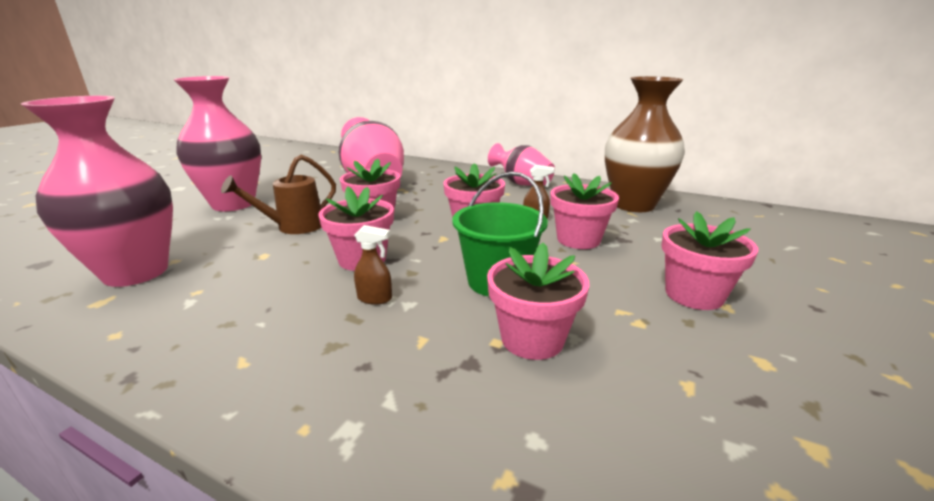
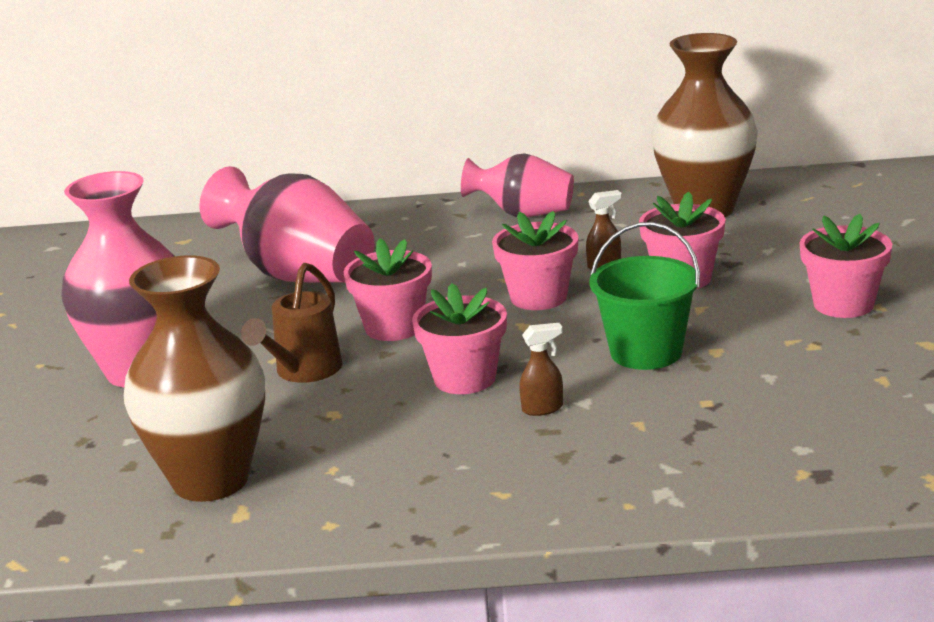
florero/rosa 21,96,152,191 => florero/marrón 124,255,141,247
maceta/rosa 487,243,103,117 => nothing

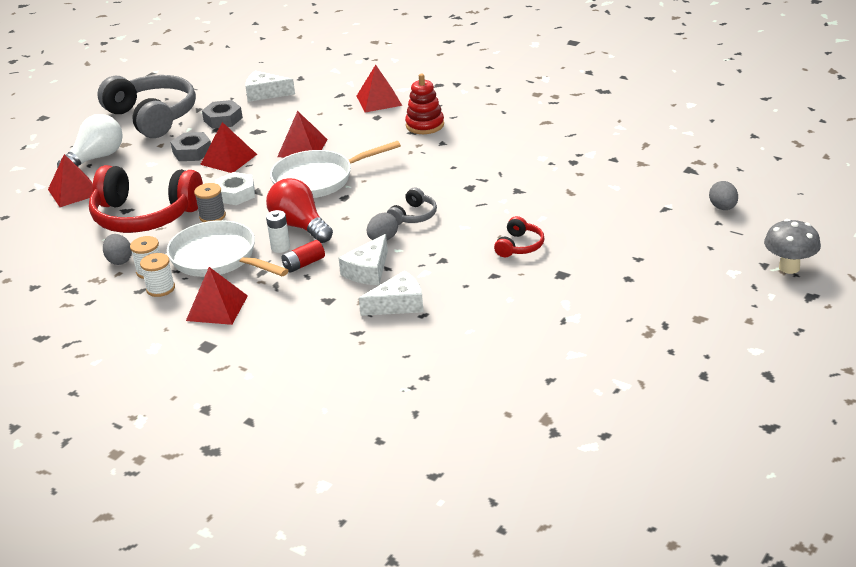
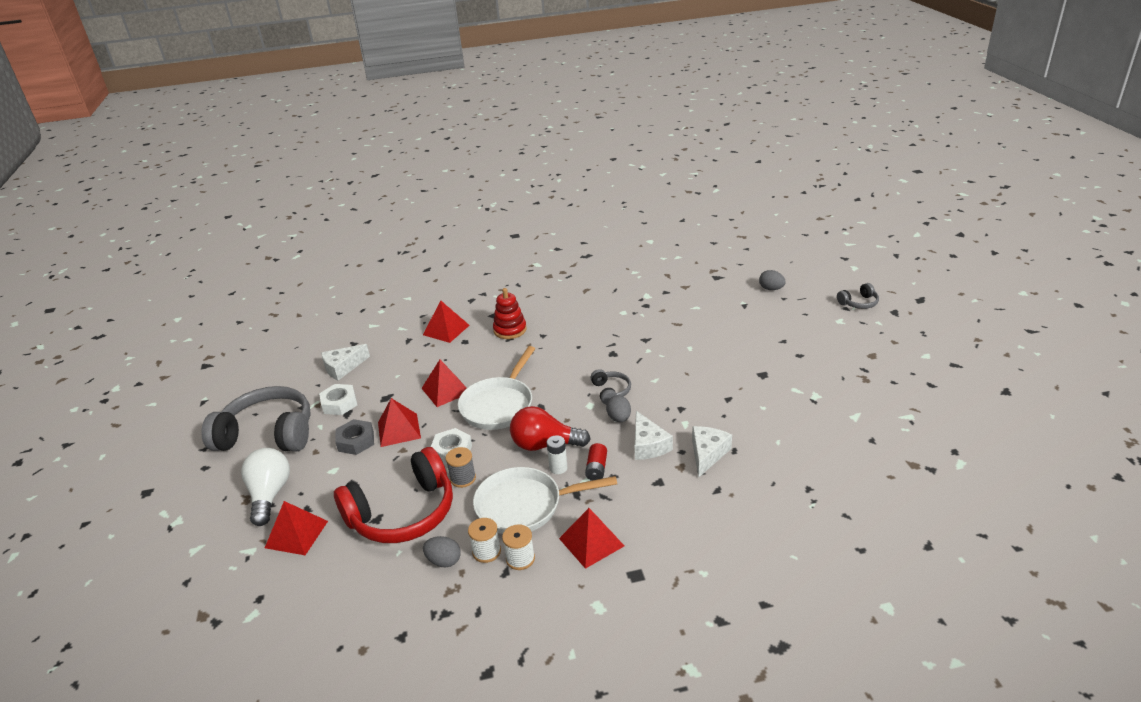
tuerca/gris 202,100,41,29 => tuerca/blanco 319,384,38,31
seta/gris 764,219,57,55 => auriculares/gris 837,283,42,26
auriculares/rojo 494,216,51,41 => nothing

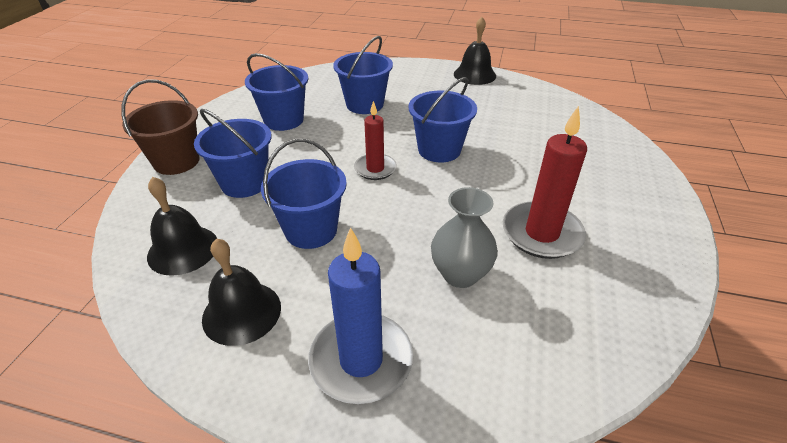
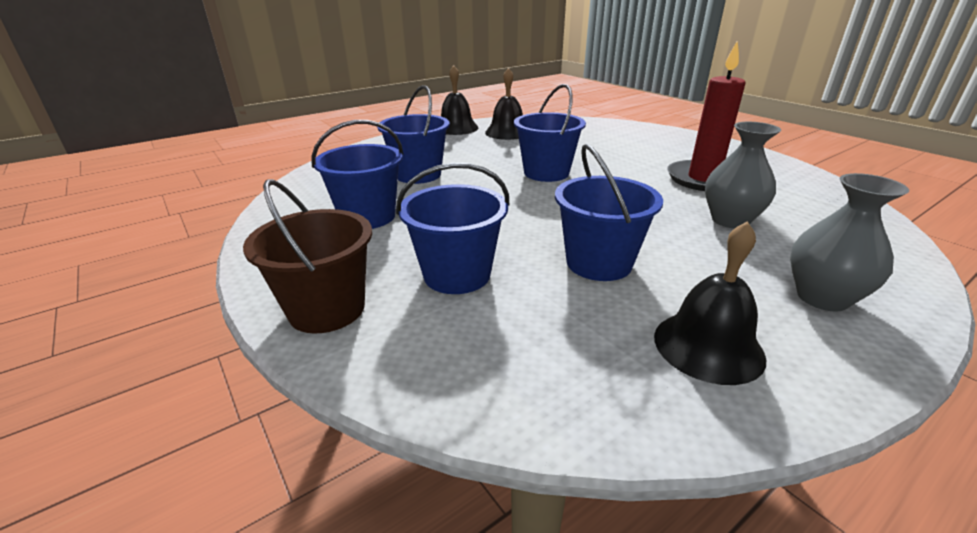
campana/negro 147,177,70,99 => campana/negro 485,68,38,72, shifted
vela/azul 308,227,105,177 => florero/gris 790,173,119,139
vela/rojo 354,101,43,79 => nothing

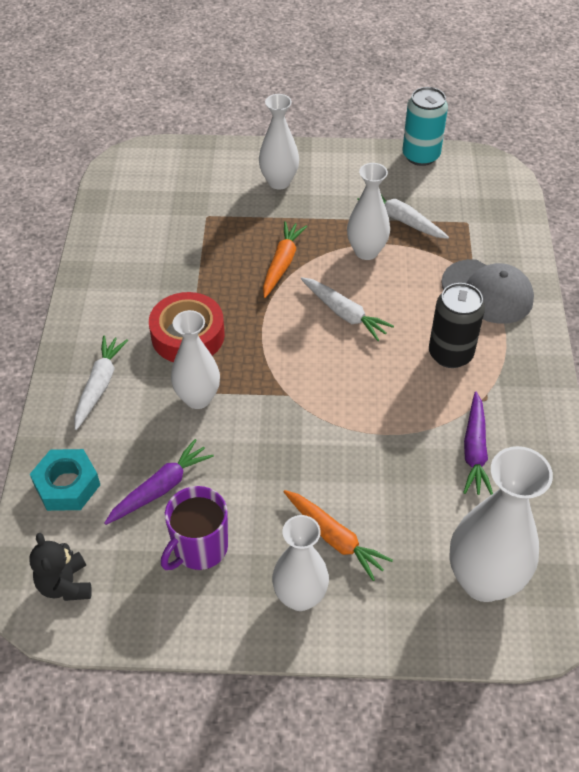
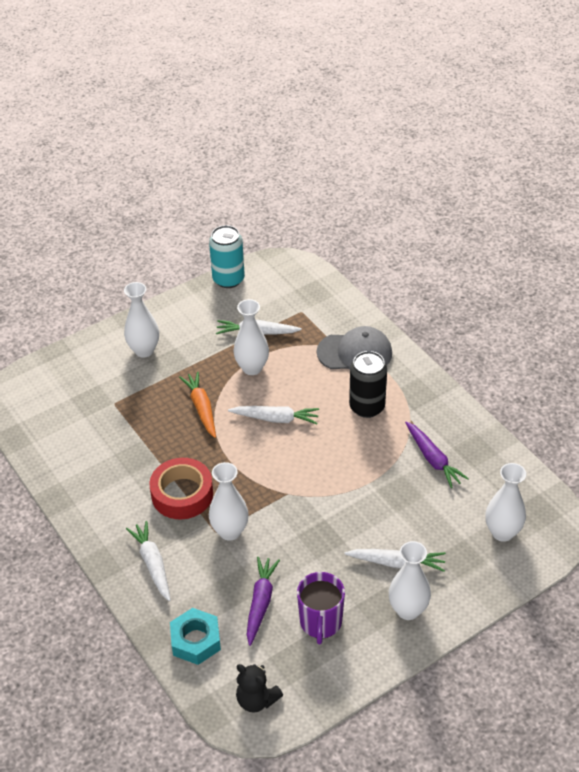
zanahoria/naranja 284,490,109,91 => zanahoria/blanco 345,549,101,23
florero/blanco 449,446,104,156 => florero/blanco 485,463,41,79, x0.65

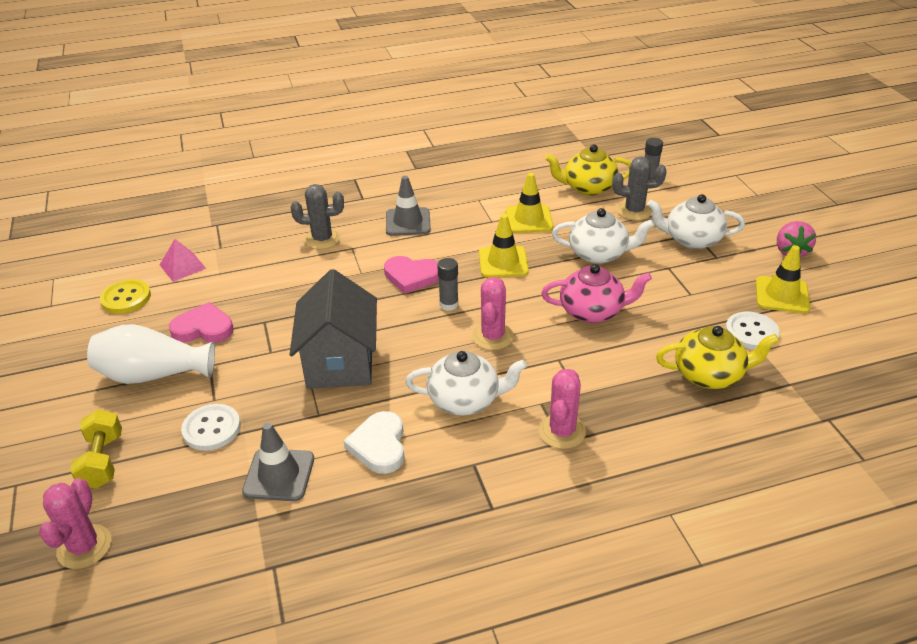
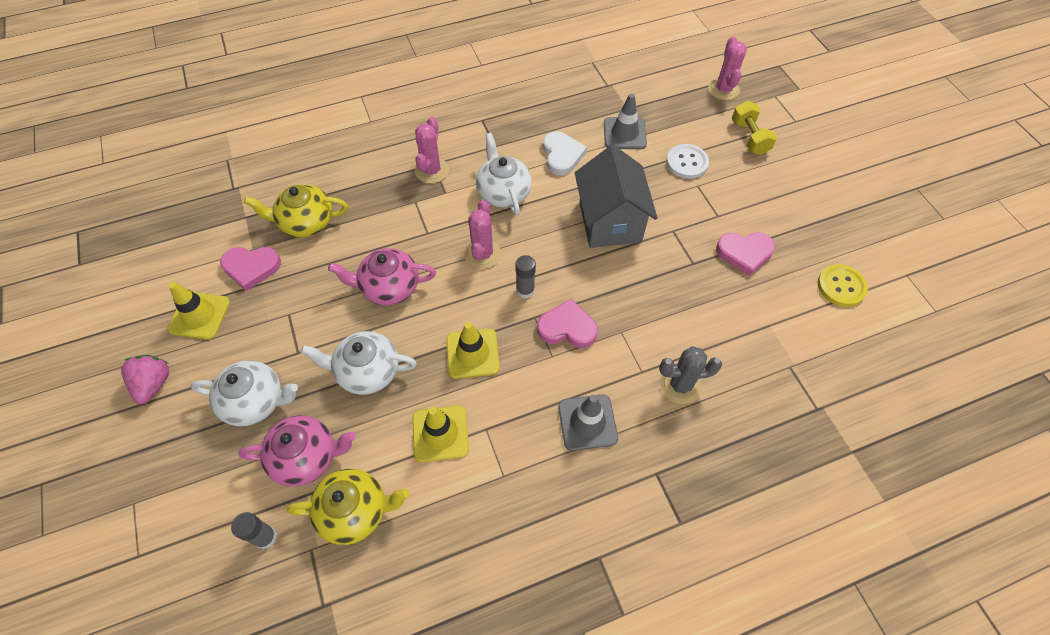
botón/blanco 725,312,55,38 => corazón/rosa 220,247,61,44
cactus/gris 612,156,55,64 => tetera/rosa 238,416,118,70
tetera/blanco 405,351,122,64 => tetera/blanco 476,133,56,83, 75 degrees clockwise
florero/blanco 87,324,128,60 => nothing
pirámide/rosa 160,239,46,43 => nothing

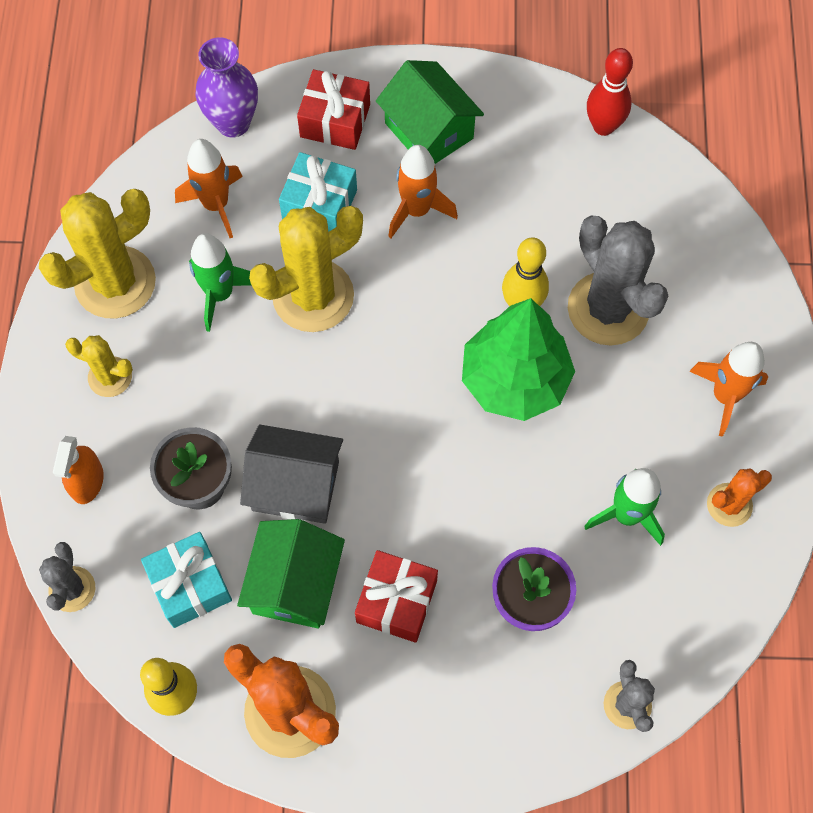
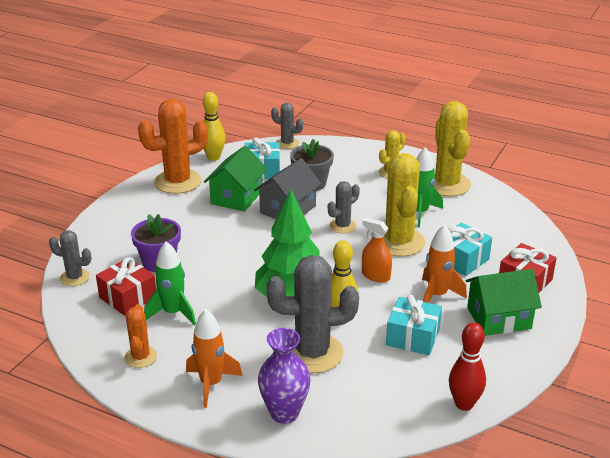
regalo/rojo 355,550,83,93 => regalo/rojo 96,257,60,59, shifted
casa/verde 237,519,108,109 => casa/verde 204,146,63,66, 75 degrees clockwise
florero/morado 195,37,63,100 => florero/morado 258,328,52,96, shifted
nothing => cactus/gris 328,181,32,53
pulverizador/naranja 53,436,51,68 => pulverizador/naranja 362,218,30,65, shifted
nothing => regalo/turquesa 386,295,56,60
cohete/naranja 175,139,68,99 => nothing

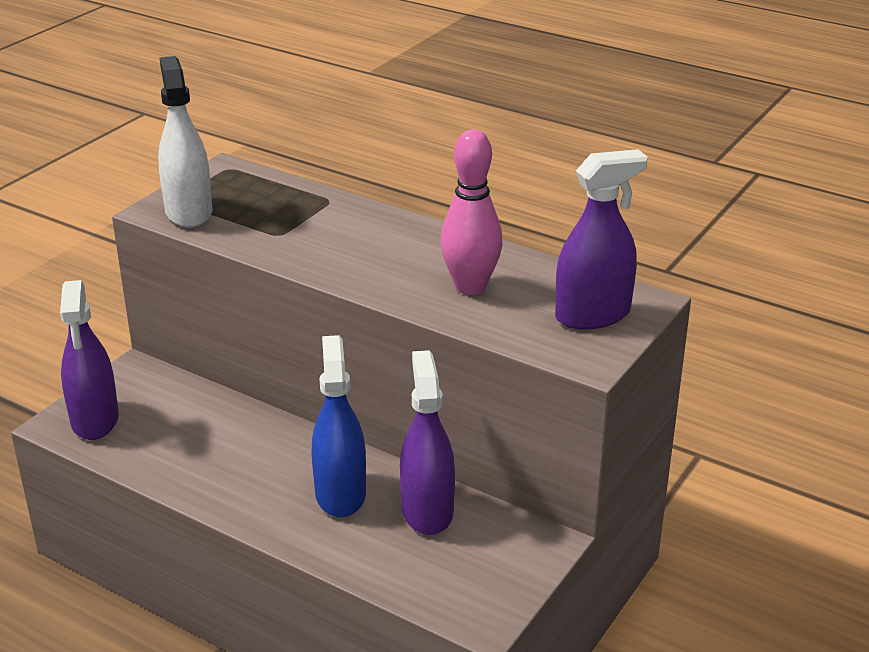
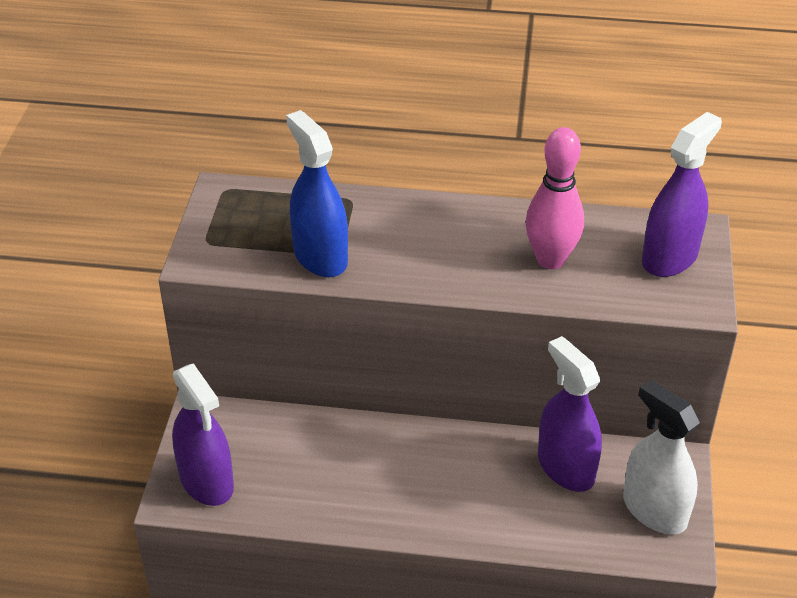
pulverizador/azul 312,335,54,182 => pulverizador/azul 286,110,62,167, shifted
pulverizador/blanco 158,56,55,172 => pulverizador/blanco 623,380,77,155, shifted

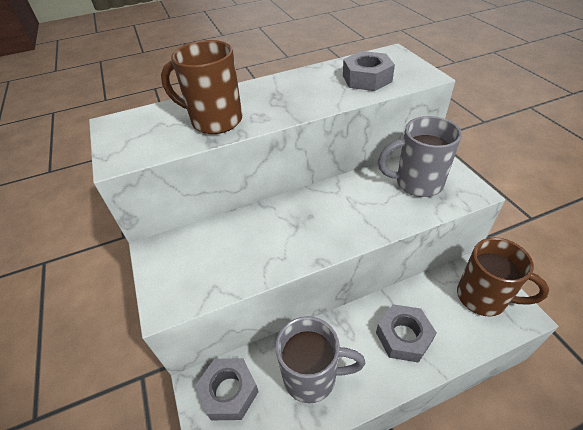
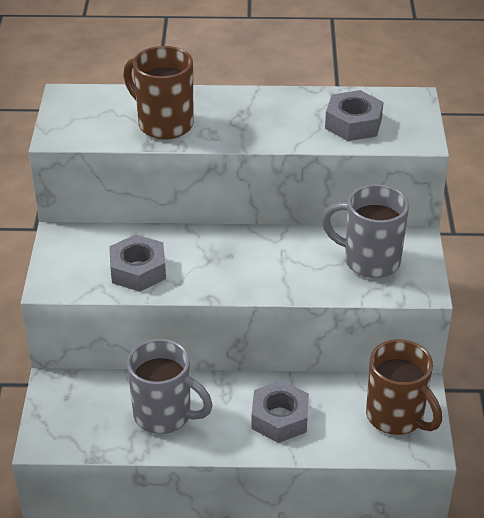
tuerca/gris 195,358,64,62 => tuerca/gris 109,234,57,58, shifted

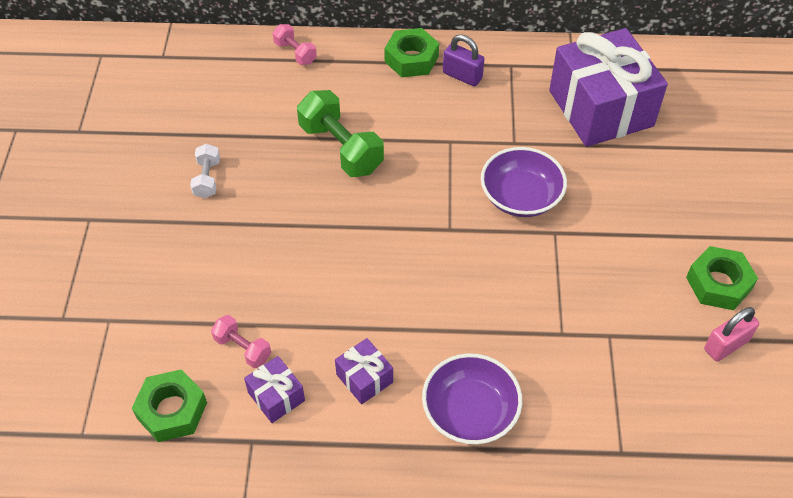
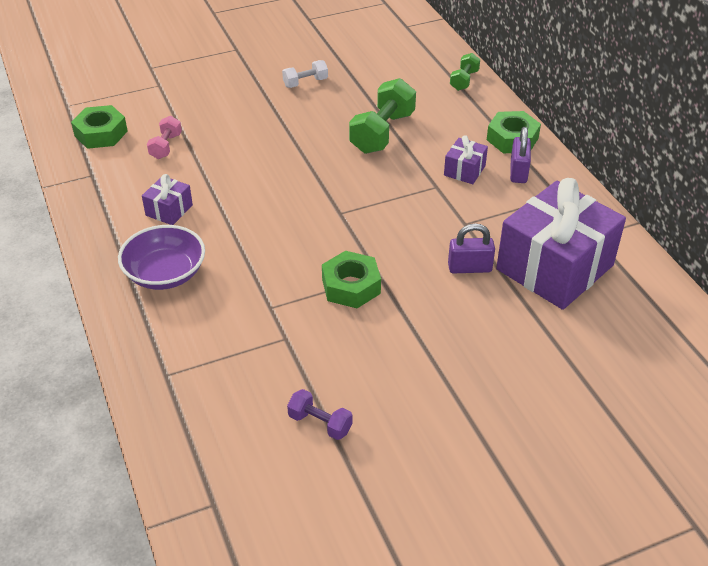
candado/rosa 704,307,55,55 => mancuerna/morado 287,389,66,51
tuerca/verde 686,246,72,64 => tuerca/verde 322,251,59,57, shifted
regalo/morado 244,356,61,67 => regalo/morado 444,135,44,49, shifted
nothing => candado/morado 448,223,47,50
mancuerna/rosa 273,24,44,41 => mancuerna/verde 450,53,30,38
cuenco/morado 481,147,86,70 => nothing

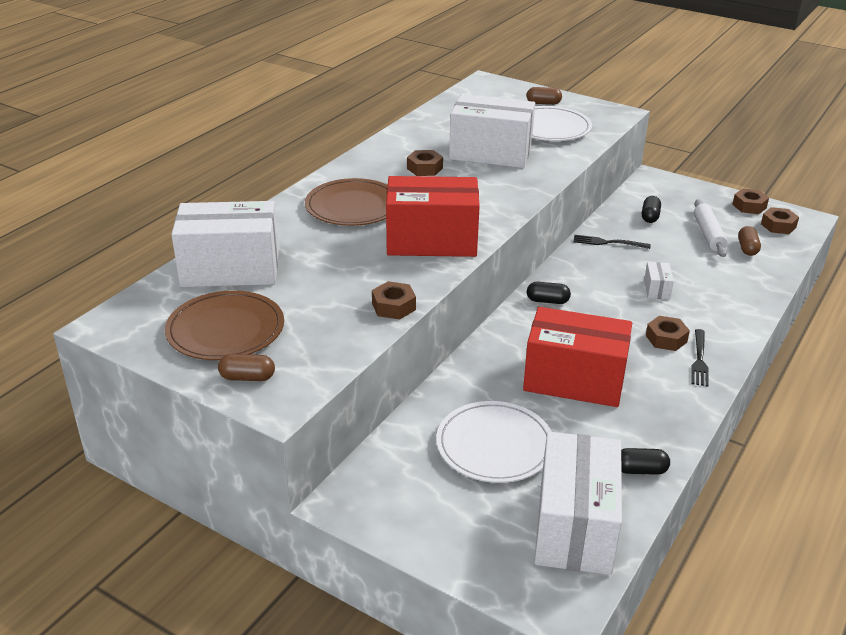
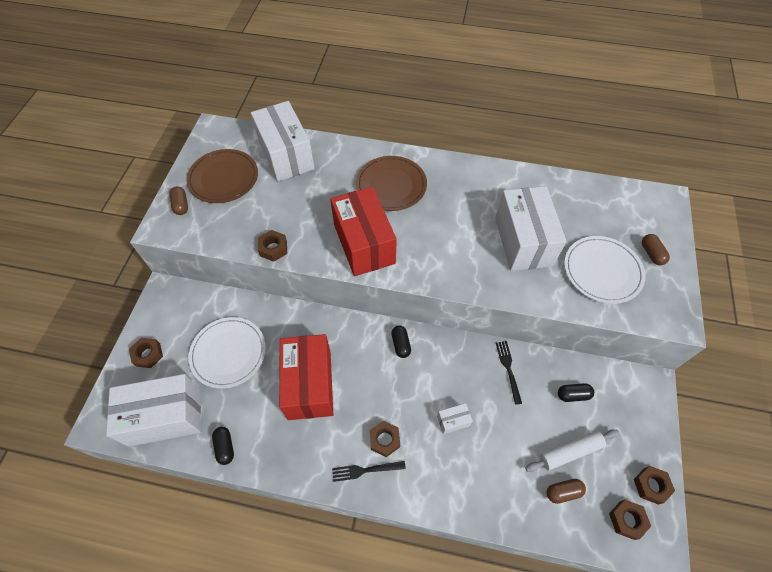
tuerca/marrón 407,150,36,26 => tuerca/marrón 129,338,34,30, shifted

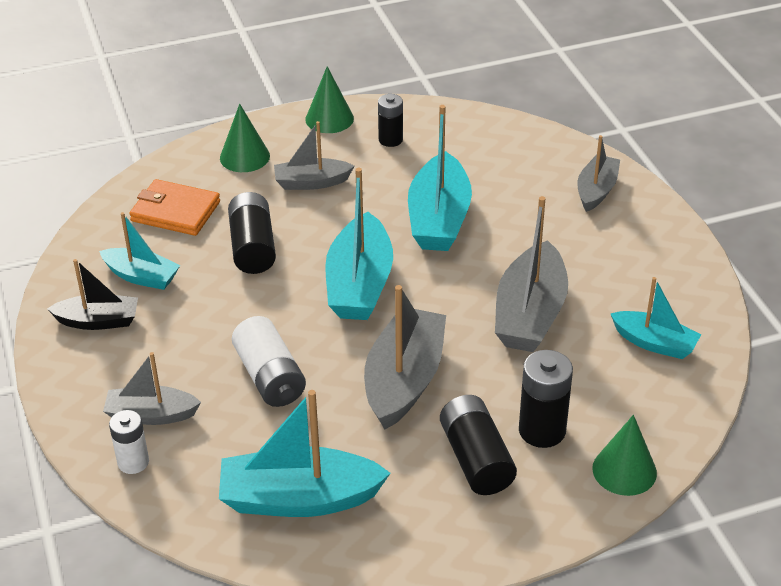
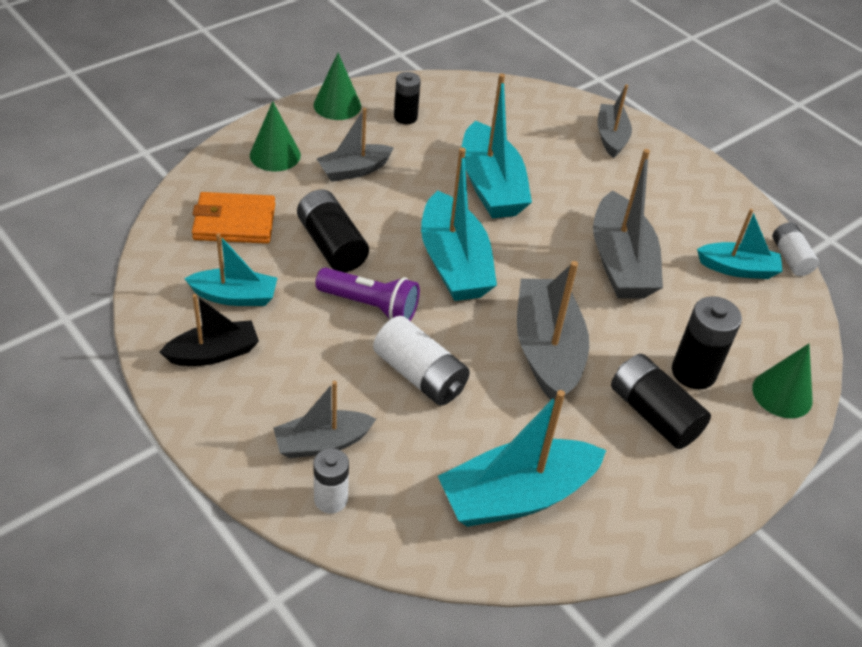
nothing => lámpara de mano/morado 315,267,105,54
nothing => pila/blanco 773,222,46,54

